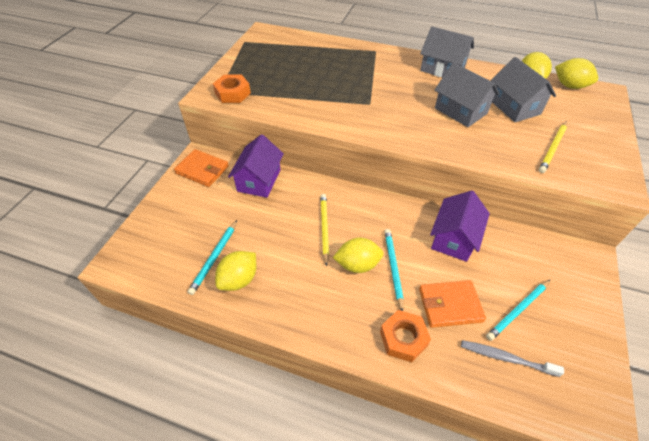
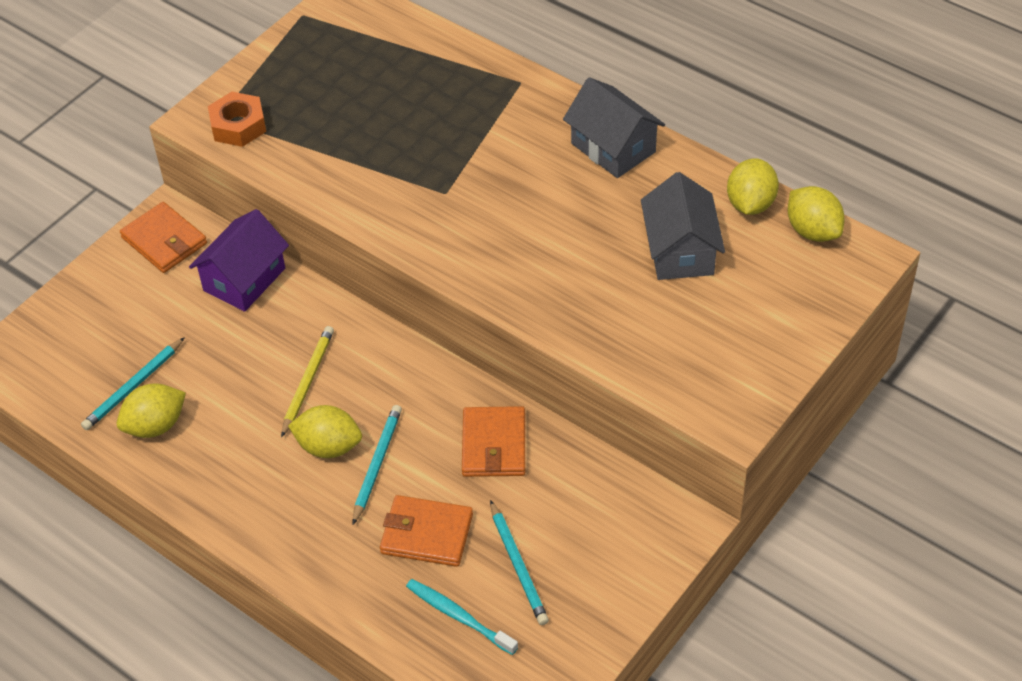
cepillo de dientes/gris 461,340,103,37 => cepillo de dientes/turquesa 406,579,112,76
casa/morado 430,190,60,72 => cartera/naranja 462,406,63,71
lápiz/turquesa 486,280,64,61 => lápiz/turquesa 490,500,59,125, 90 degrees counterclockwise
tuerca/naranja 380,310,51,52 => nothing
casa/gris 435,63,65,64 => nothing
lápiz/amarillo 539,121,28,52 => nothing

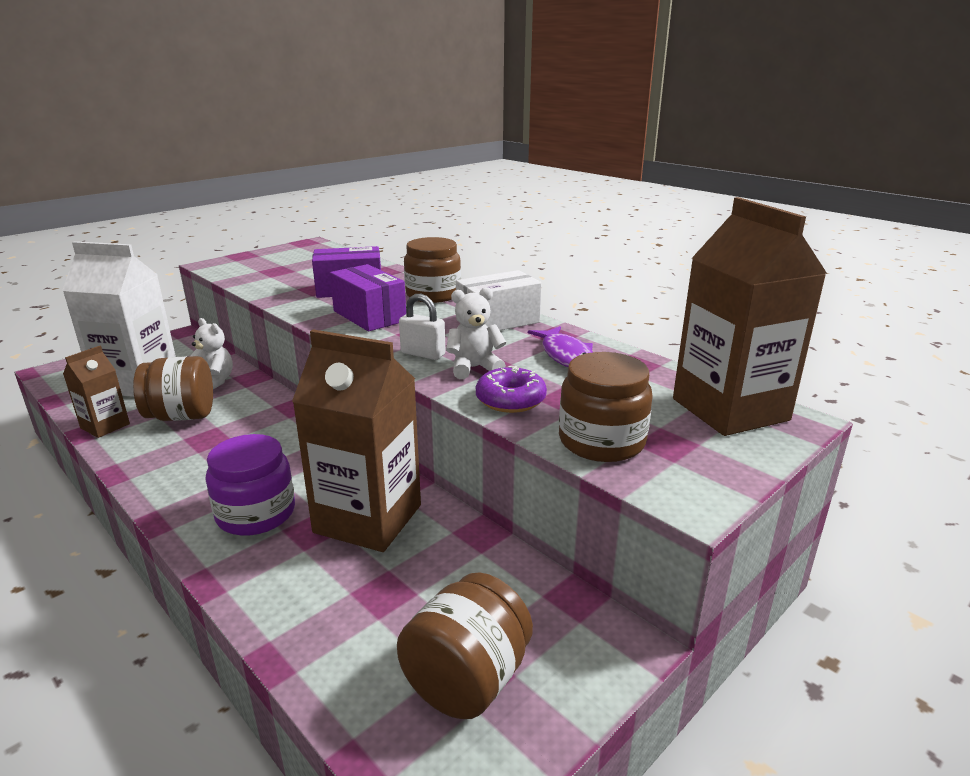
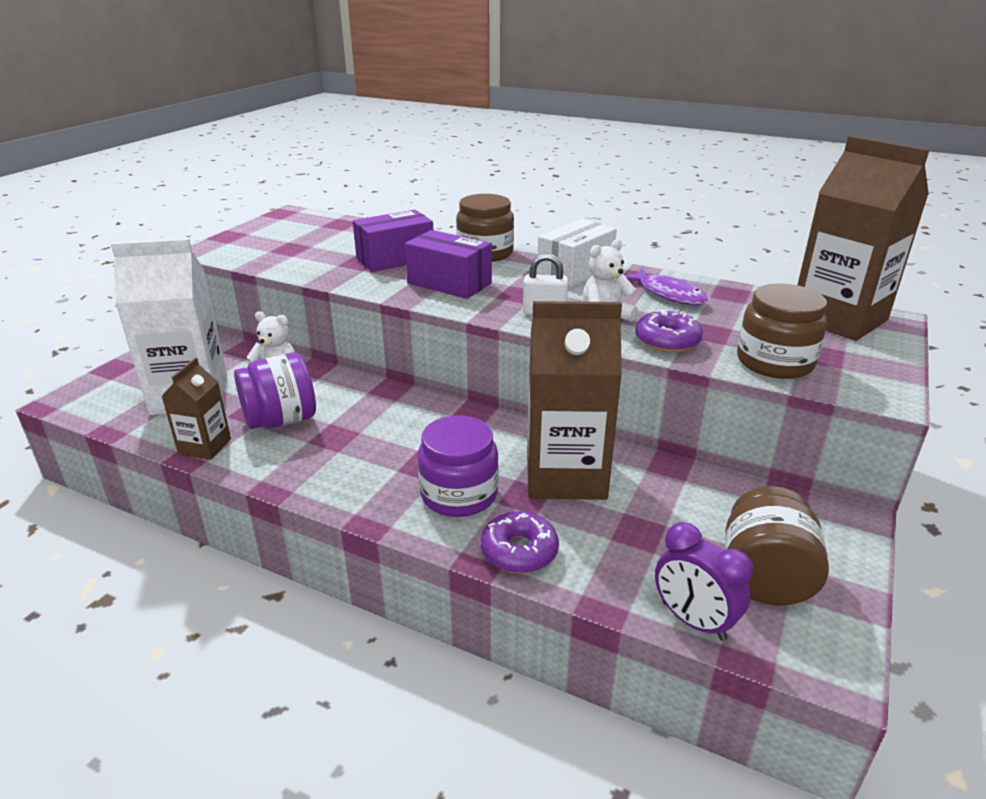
tarro/marrón 133,356,80,65 => tarro/morado 234,353,82,76
nothing => rosquilla/morado 481,511,78,62
nothing => despertador/morado 655,522,98,119

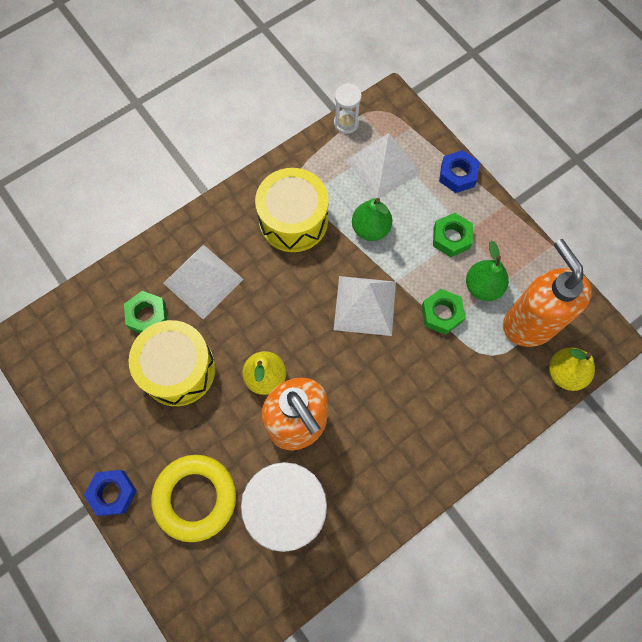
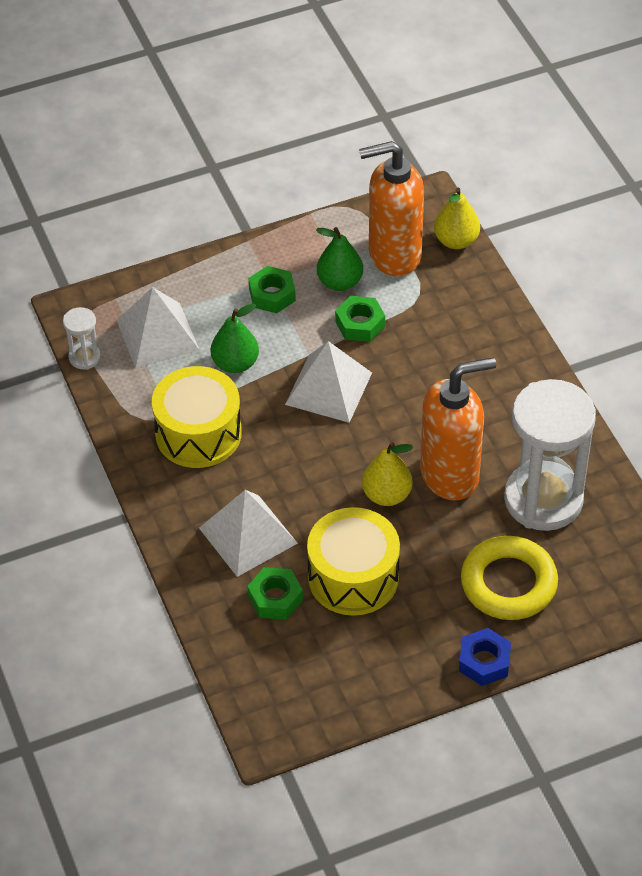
tuerca/azul 439,150,40,43 => nothing

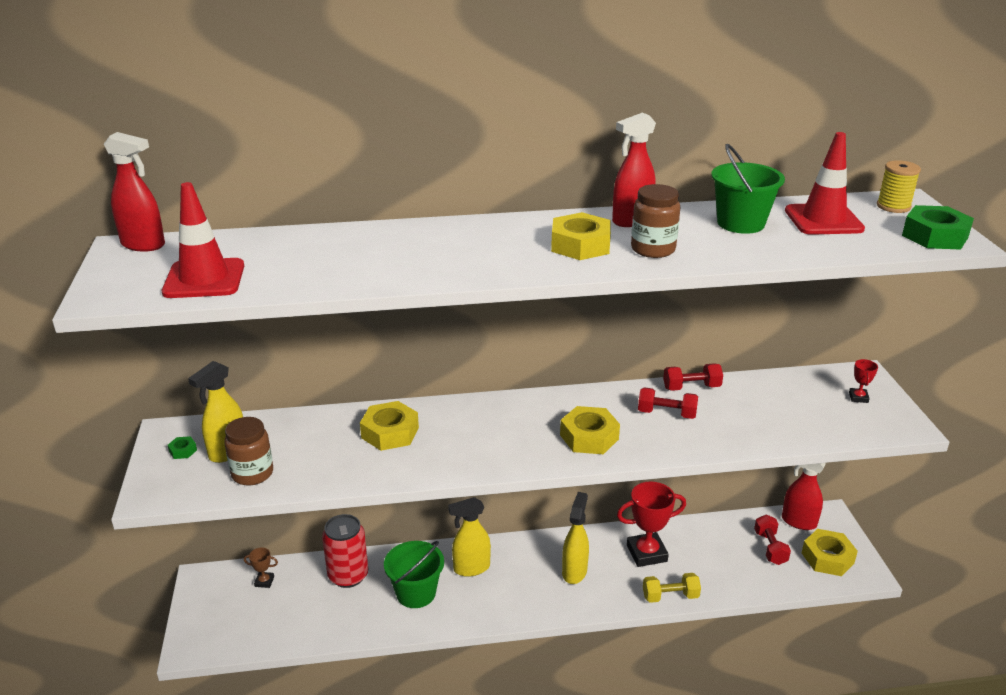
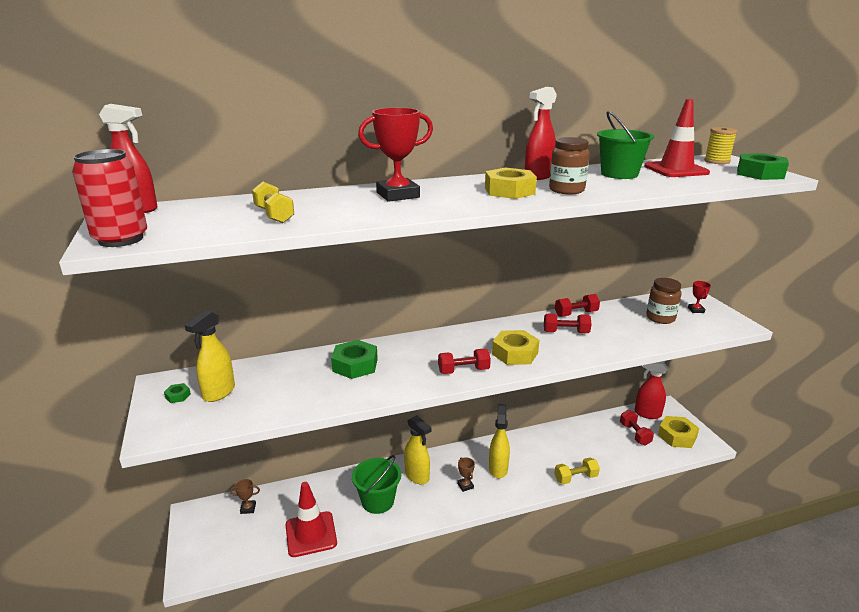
lata/rojo 322,514,46,74 => lata/rojo 72,149,75,98, shifted
nothing => mancuerna/amarillo 252,181,42,42
cono de tráfico/rojo 162,182,82,116 => cono de tráfico/rojo 286,482,51,75, shifted
tuerca/amarillo 360,401,59,50 => tuerca/verde 331,340,47,39
trofeo/rojo 617,482,69,85 => trofeo/rojo 358,108,75,94, shifted
pulverizador/amarillo 448,497,43,80 => pulverizador/amarillo 404,415,27,69, 105 degrees counterclockwise
nothing => mancuerna/rojo 438,349,53,25
nothing => trofeo/marrón 457,457,18,35
tarro/marrón 224,417,49,68 => tarro/marrón 646,278,35,46, shifted

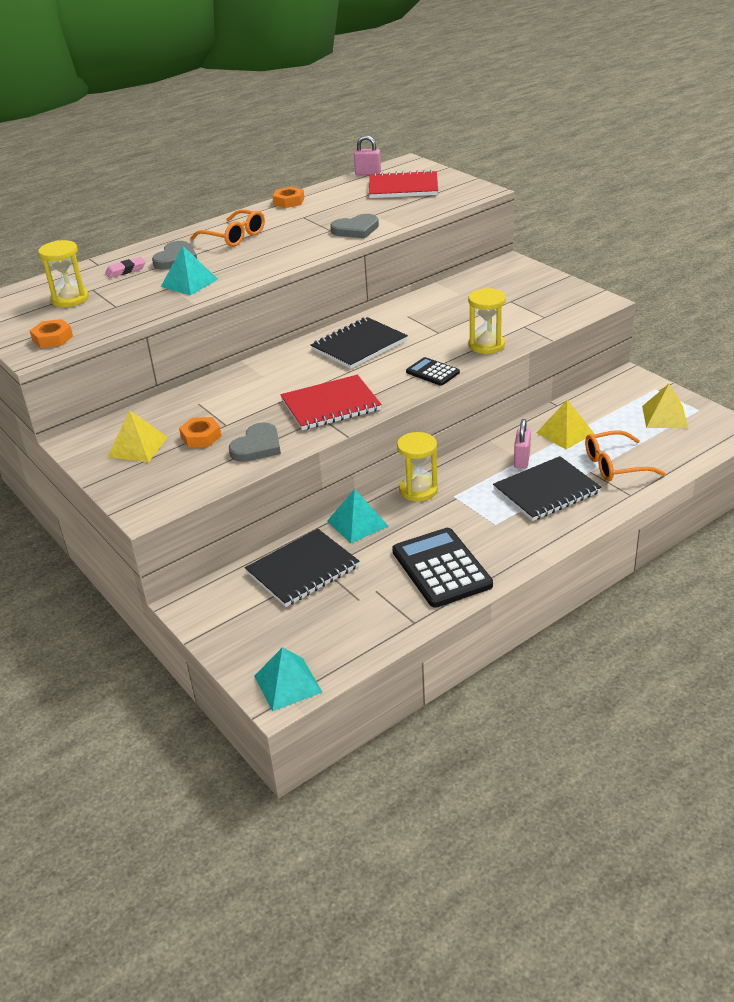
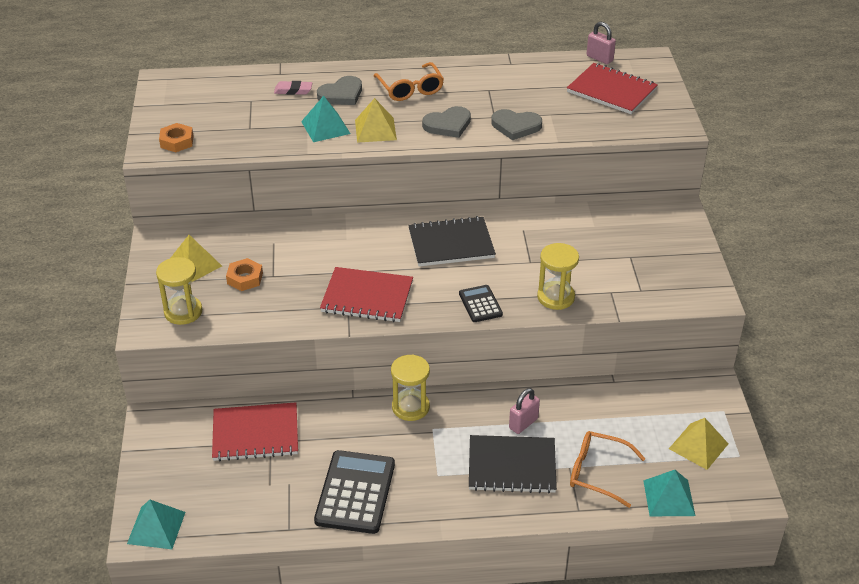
reloj de arena/amarillo 38,240,51,67 => reloj de arena/amarillo 156,257,46,68, shifted
cuaderno/negro 245,529,115,78 => cuaderno/rojo 212,402,86,59
pirámide/amarillo 537,400,57,49 => pirámide/amarillo 355,98,42,45, shifted
corazón/gris 229,422,52,40 => corazón/gris 422,106,49,32, shifted
pirámide/turquesa 327,489,61,54 => pirámide/turquesa 643,470,52,46, shifted
tuerca/naranja 273,187,31,21 => nothing

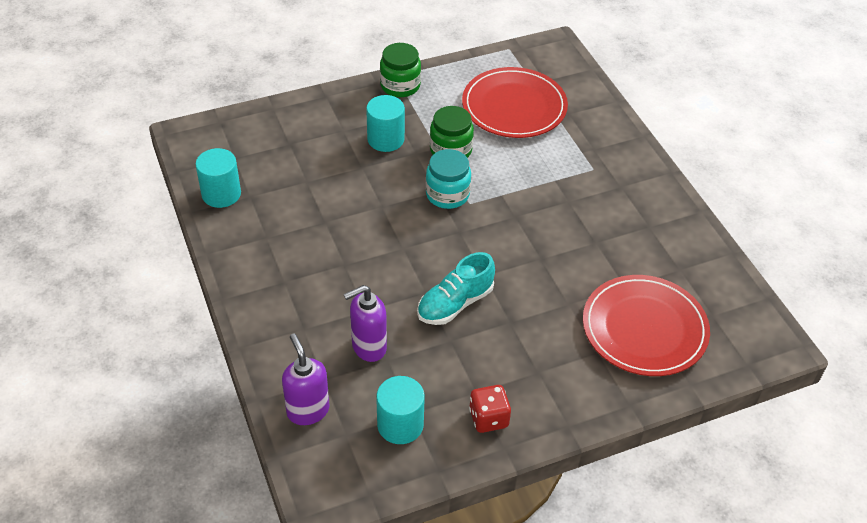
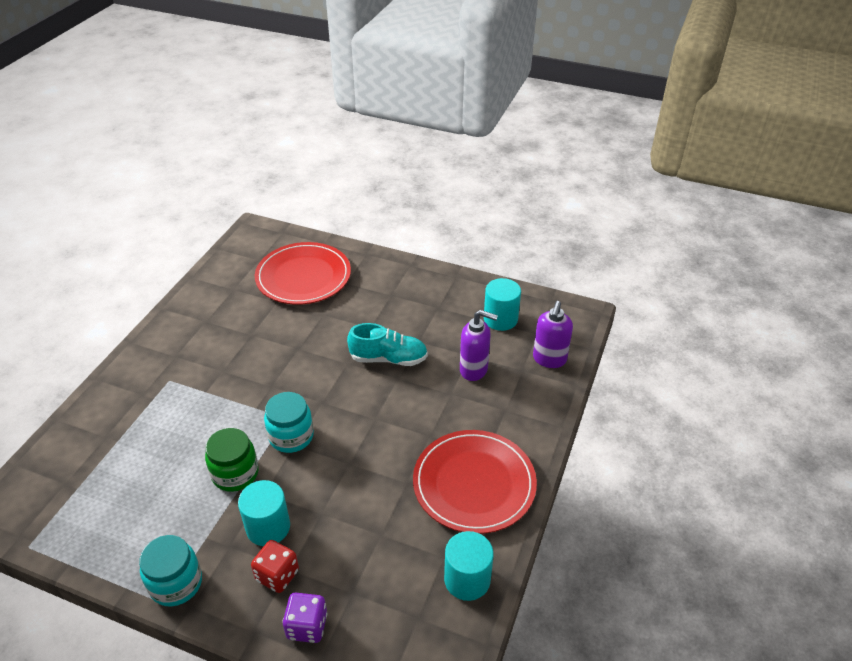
tarro/verde 380,43,41,54 => tarro/turquesa 139,535,63,71
dado/rojo 469,385,42,48 => dado/rojo 251,540,48,53, shifted
nothing => dado/morado 282,593,45,50
plato/rojo 462,67,106,71 => plato/rojo 413,430,124,104, shifted

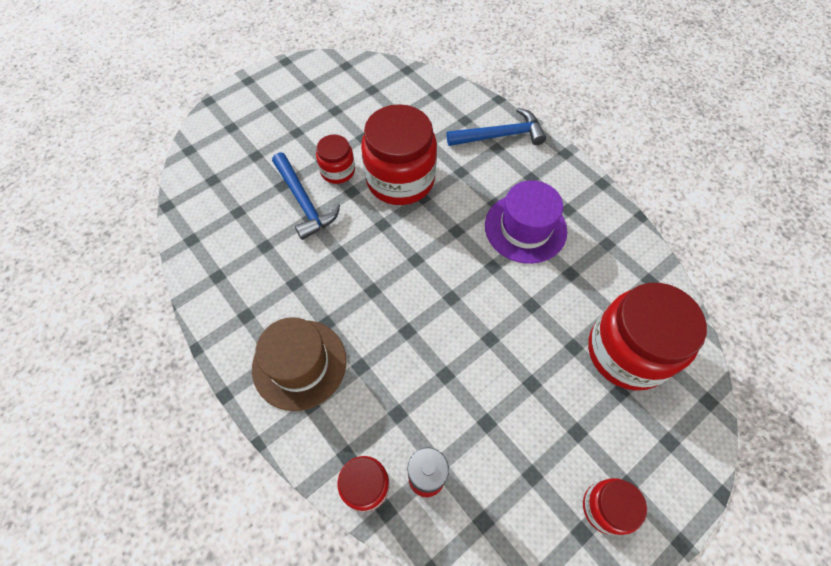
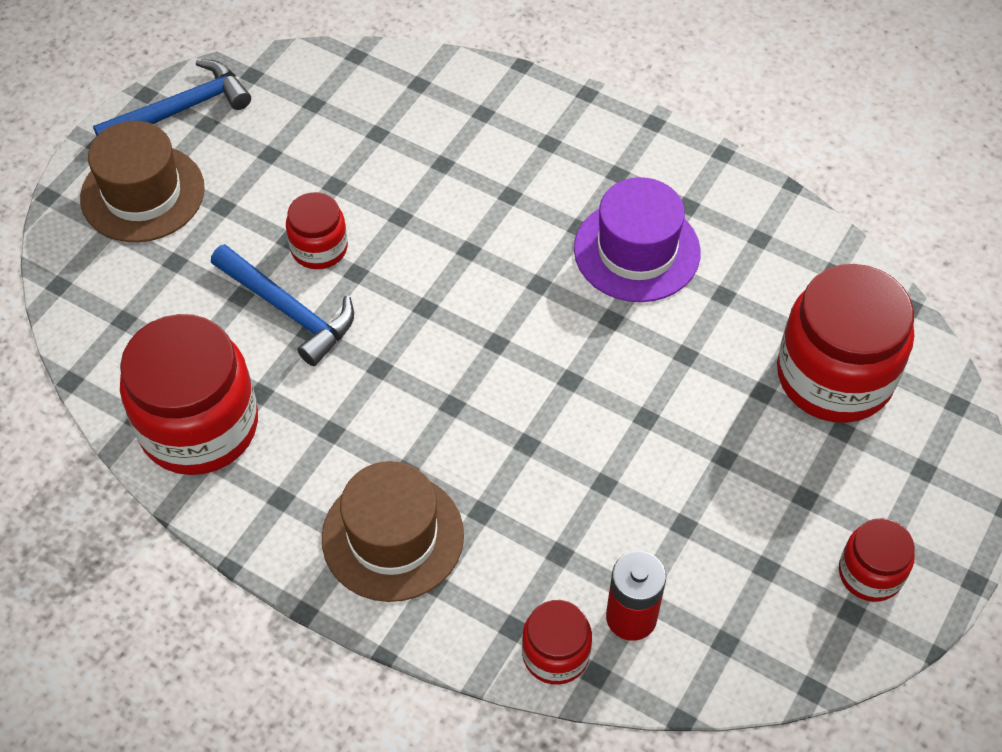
nothing => sombrero/marrón 80,121,125,121
martillo/azul 447,108,99,38 => martillo/azul 93,60,158,76, shifted
tarro/rojo 361,104,76,101 => tarro/rojo 120,314,138,161, shifted

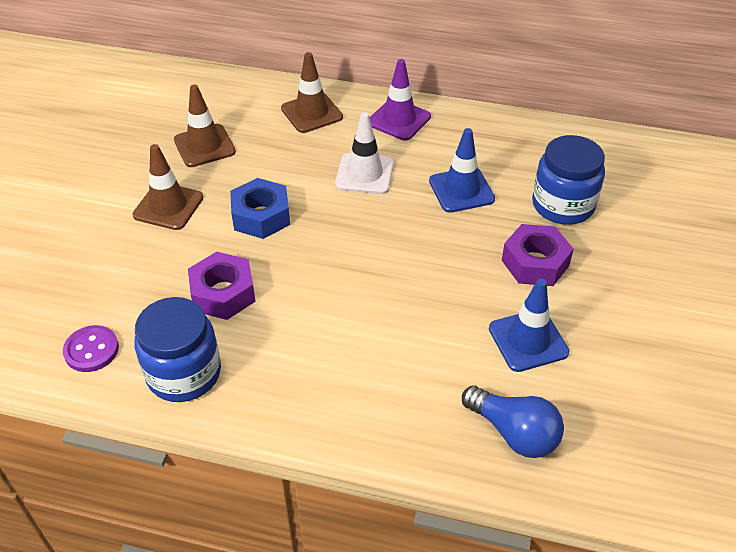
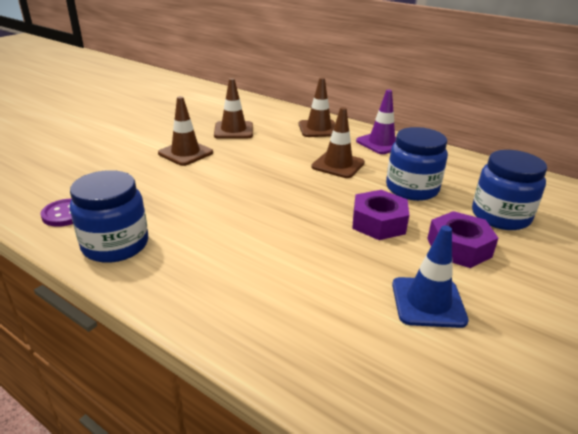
cono de tráfico/blanco 335,112,59,82 => cono de tráfico/marrón 311,107,54,71
tuerca/morado 188,252,68,68 => tuerca/morado 352,190,57,50, shifted
cono de tráfico/azul 429,128,66,85 => tarro/azul 386,127,62,74
tuerca/azul 230,178,60,61 => nothing
bombilla/azul 462,385,102,73 => nothing

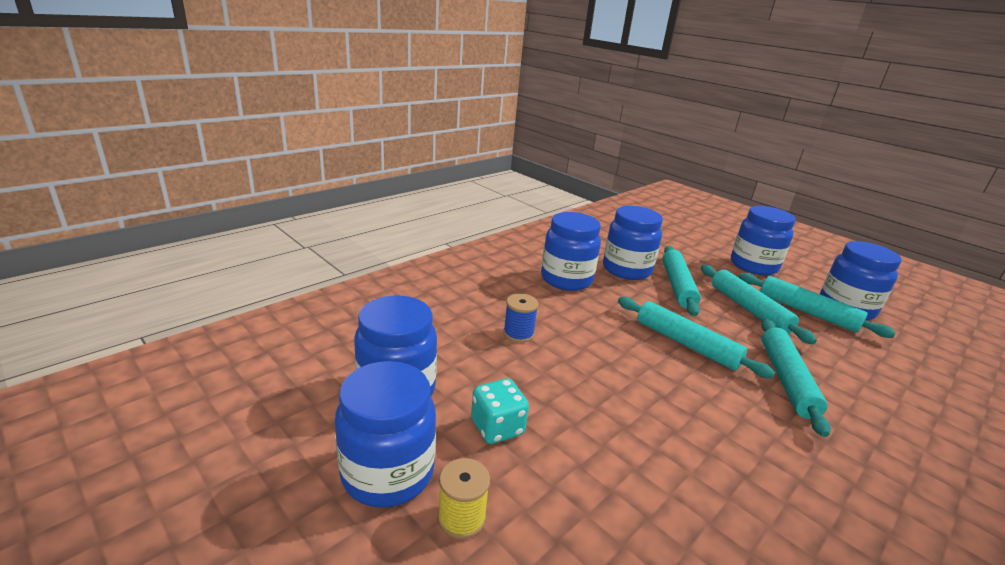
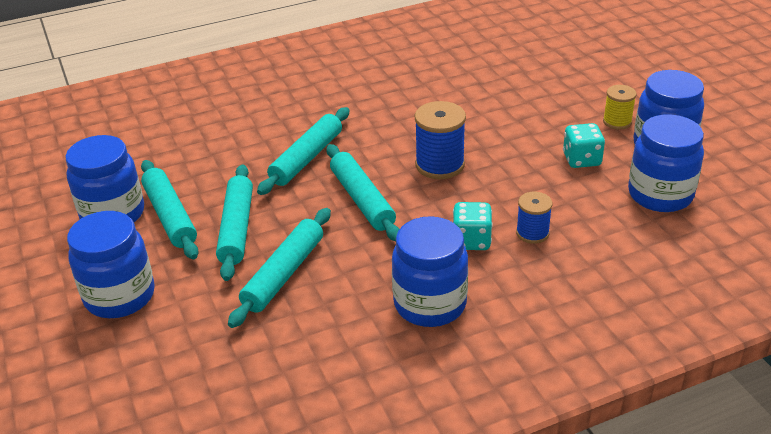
nothing => carrete/azul 415,101,51,78
nothing => dado/turquesa 453,202,40,48
tarro/azul 603,206,60,74 => nothing

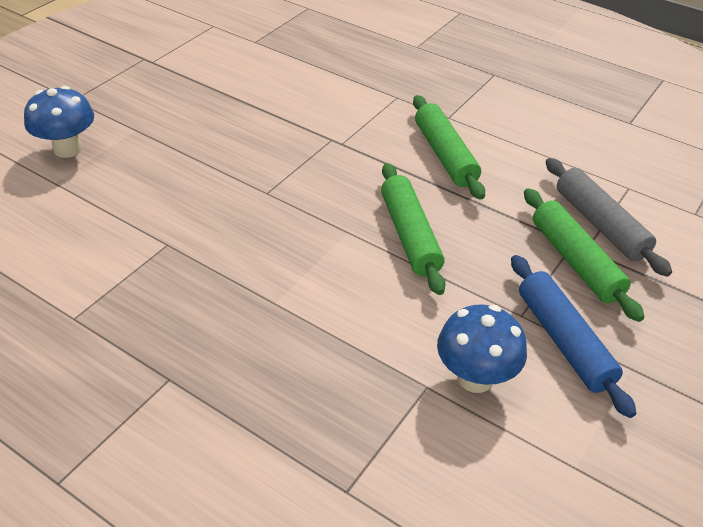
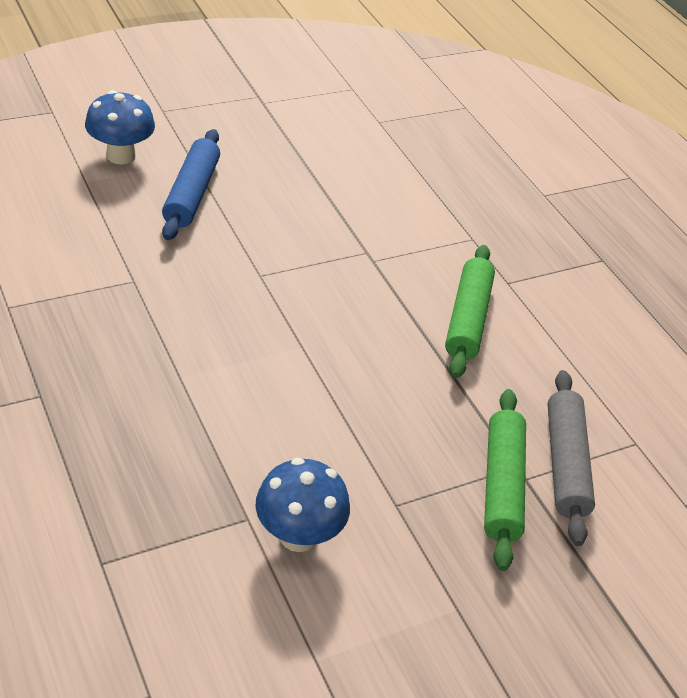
rodillo/azul 511,255,125,163 => rodillo/azul 162,129,58,111, shifted
rodillo/verde 381,163,65,132 => nothing

